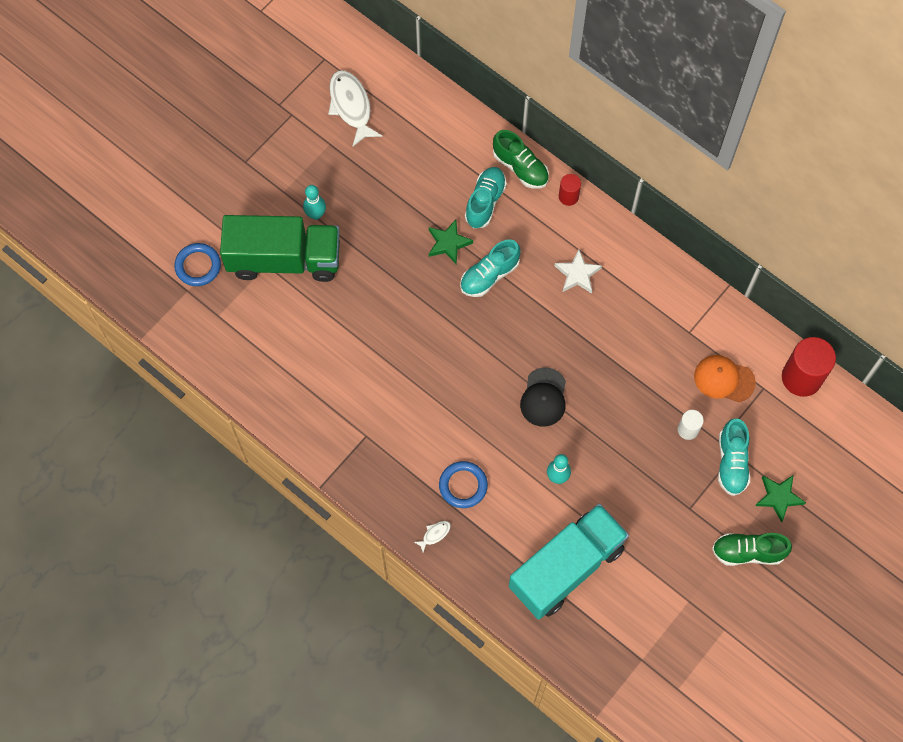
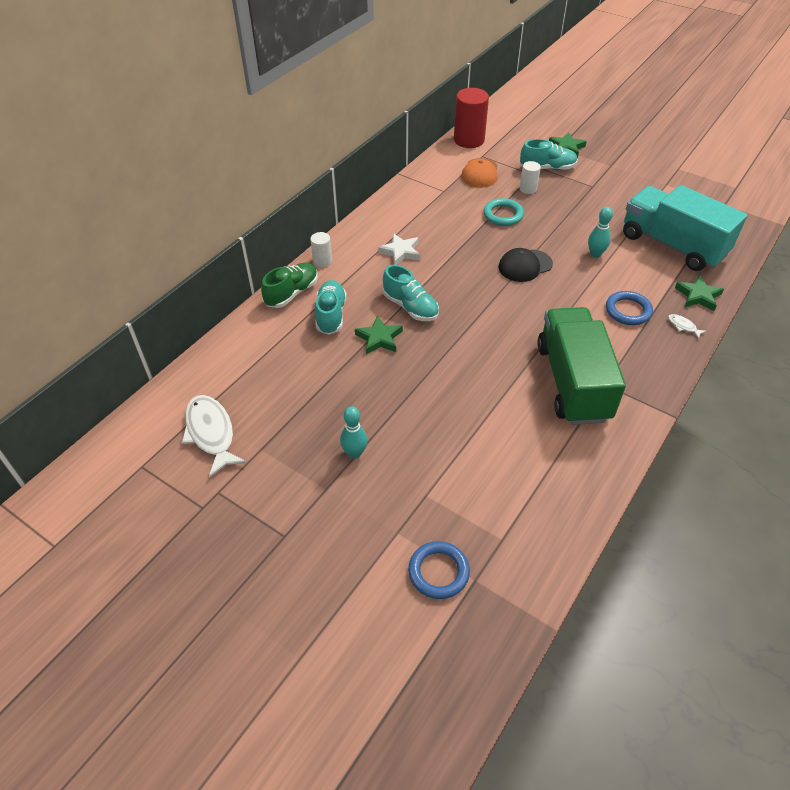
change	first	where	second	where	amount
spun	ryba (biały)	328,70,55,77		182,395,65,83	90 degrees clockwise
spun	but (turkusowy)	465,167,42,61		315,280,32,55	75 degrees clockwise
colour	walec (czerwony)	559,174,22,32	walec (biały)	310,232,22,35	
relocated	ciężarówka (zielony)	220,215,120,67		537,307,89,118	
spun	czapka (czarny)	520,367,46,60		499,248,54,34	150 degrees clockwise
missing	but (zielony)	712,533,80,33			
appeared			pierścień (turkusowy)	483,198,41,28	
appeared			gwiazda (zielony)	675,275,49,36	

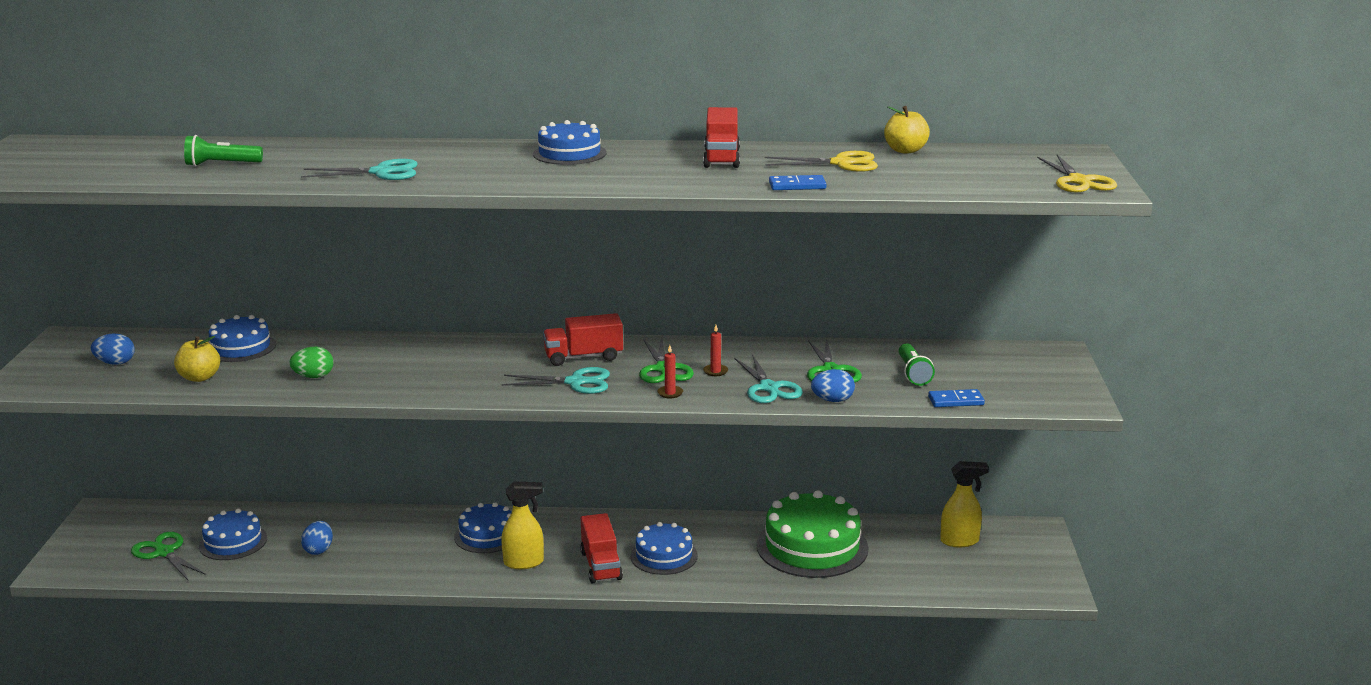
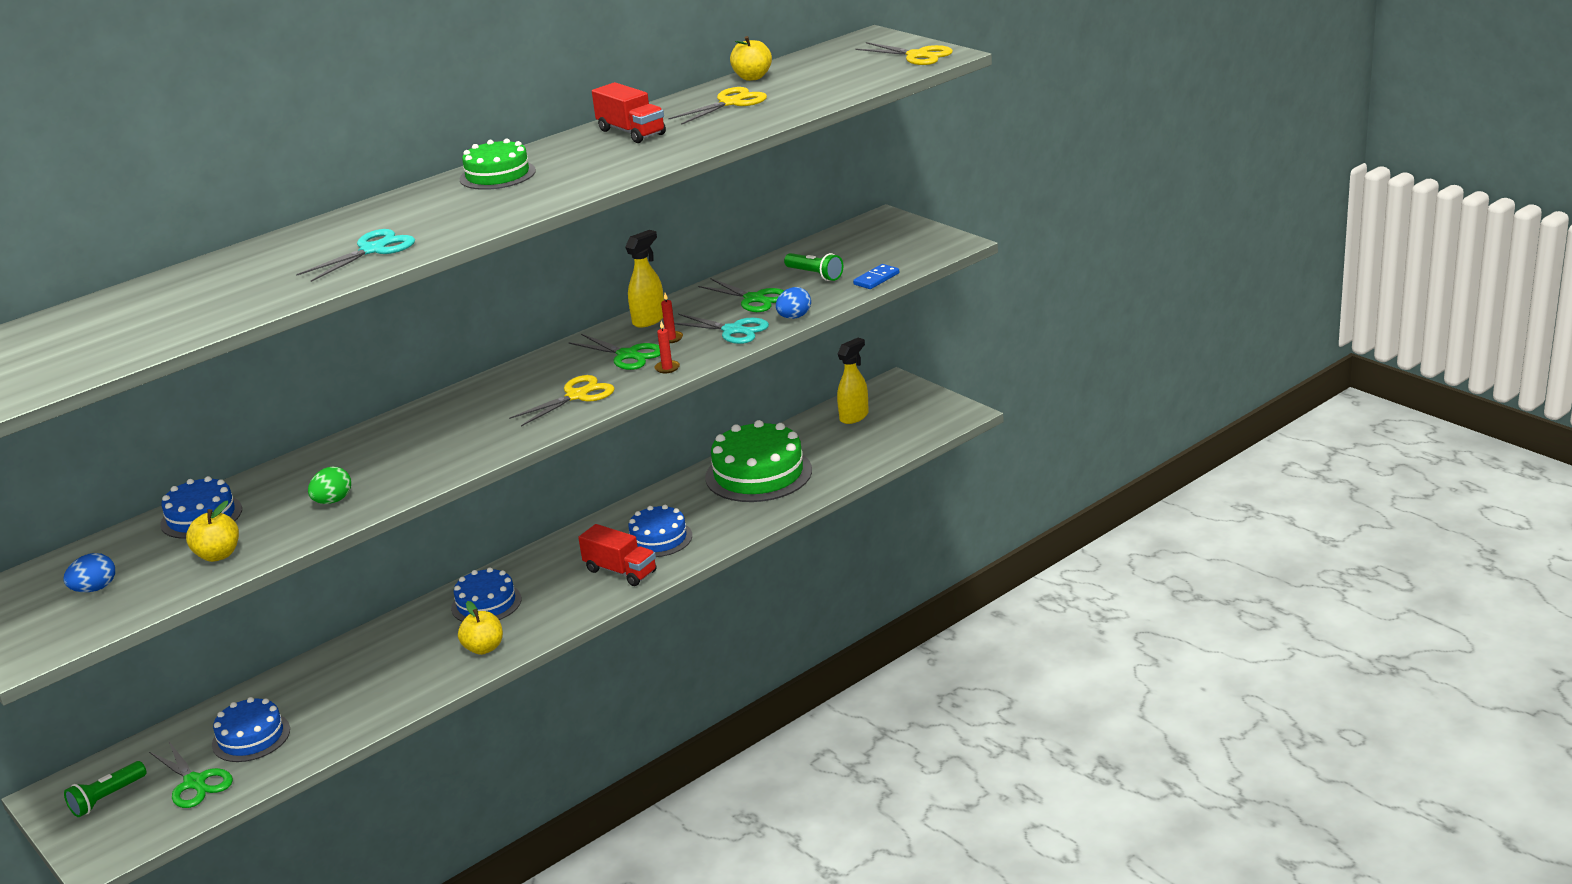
change	first	where	second	where	amount
colour	tort (niebieski)	533,120,73,45	tort (zielony)	459,138,77,52	
relocated	latarka (zielony)	184,135,79,31		64,761,83,56	
missing	kostka domina (niebieski)	769,175,57,15			
missing	ciężarówka (czerwony)	543,313,80,53			
colour	nożyczki (turkusowy)	501,367,109,27	nożyczki (żółty)	509,375,106,51	
relocated	spryskiwacz (żółty)	501,482,43,87		625,230,39,98	
missing	jajko (niebieski)	301,521,32,34			
spun	nożyczki (zielony)	131,532,75,48		149,742,84,66	135 degrees counterclockwise
appeared			jabłko (żółty)	458,601,45,54	

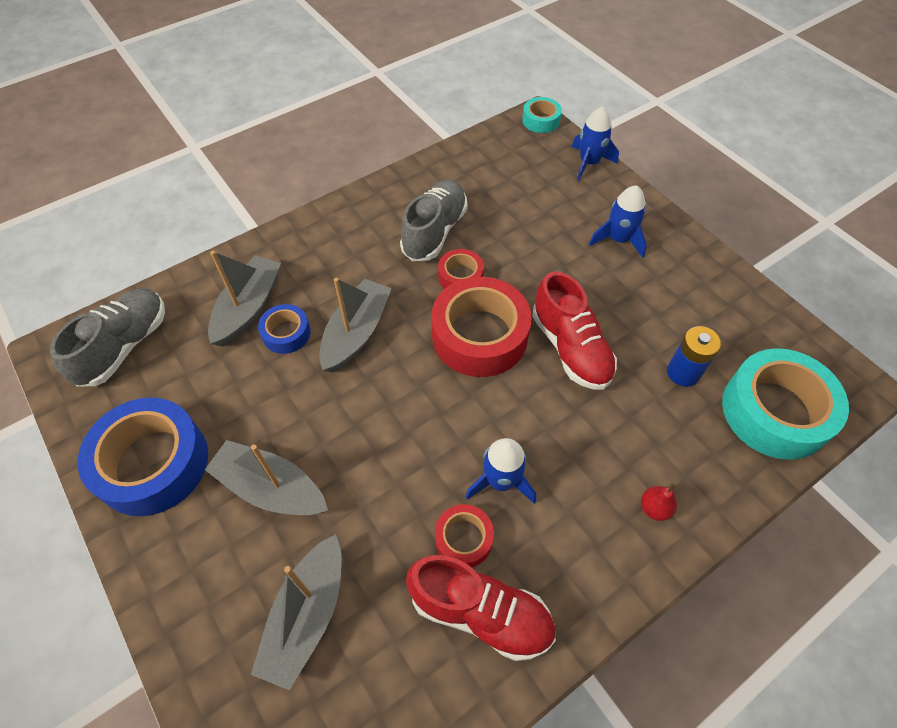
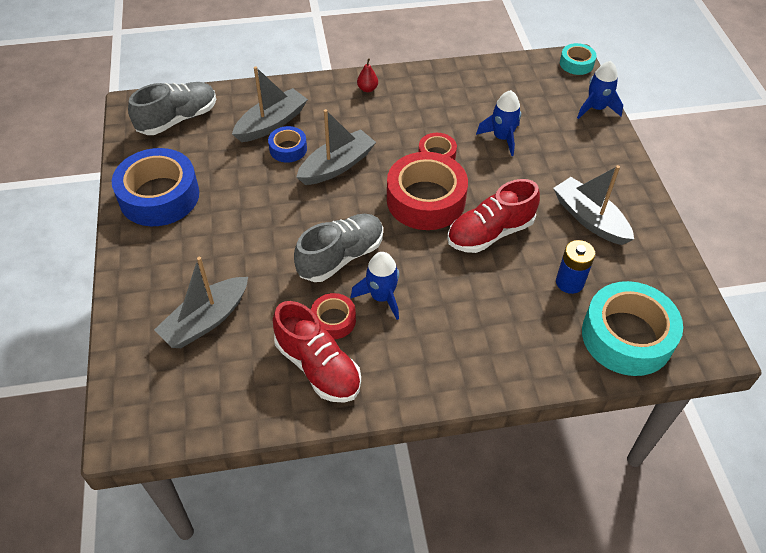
change	first	where	second	where	amount
relocated	but (szary)	400,180,68,81		294,214,89,68	
relocated	rakieta (niebieski)	589,185,58,73		476,90,45,66	
spun	but (czerwony)	532,271,85,119		447,179,93,74	60 degrees clockwise
relocated	łódka (szary)	205,440,123,75		553,165,81,80	
relocated	gruszka (czerwony)	641,483,36,38		357,58,21,34	

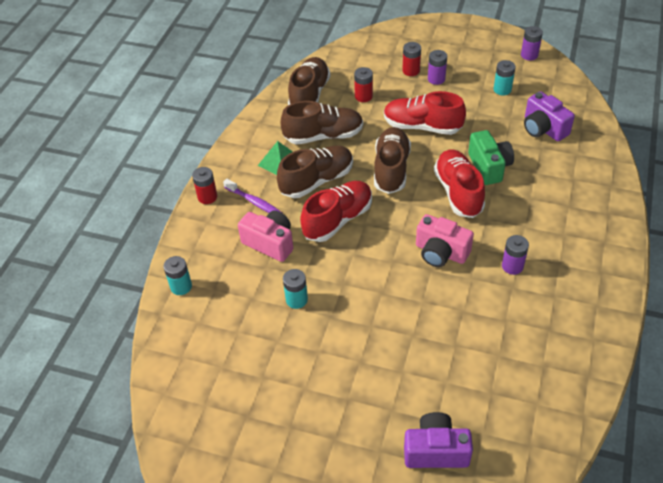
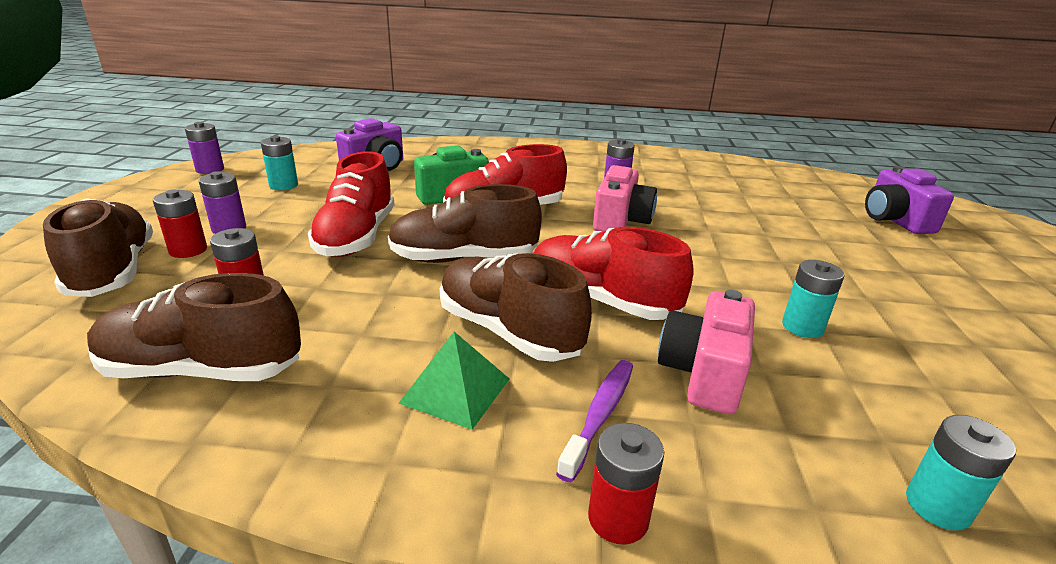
change	first	where	second	where	amount
relocated	but (brązowy)	281,101,82,44		43,198,110,99	

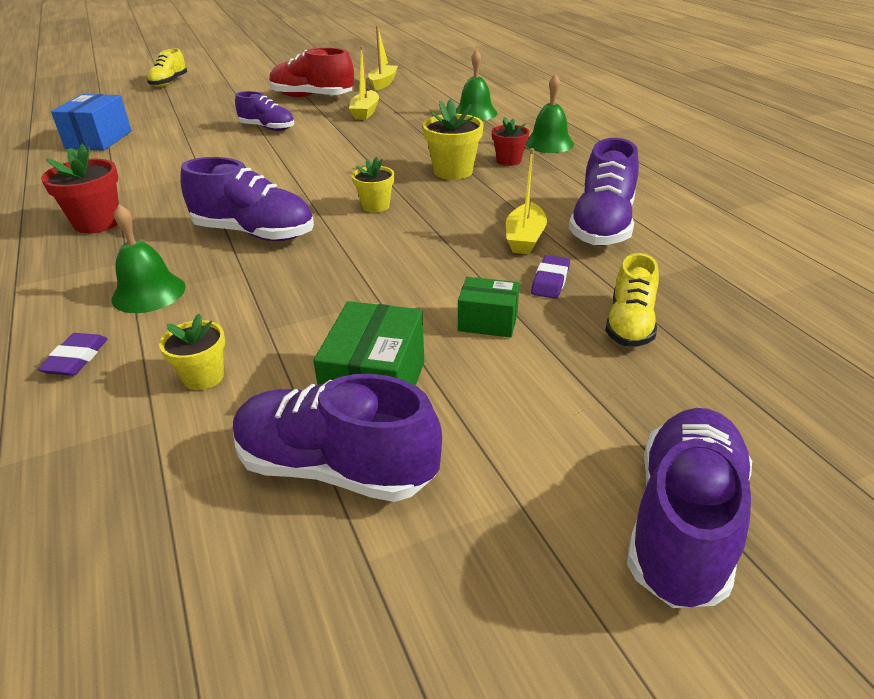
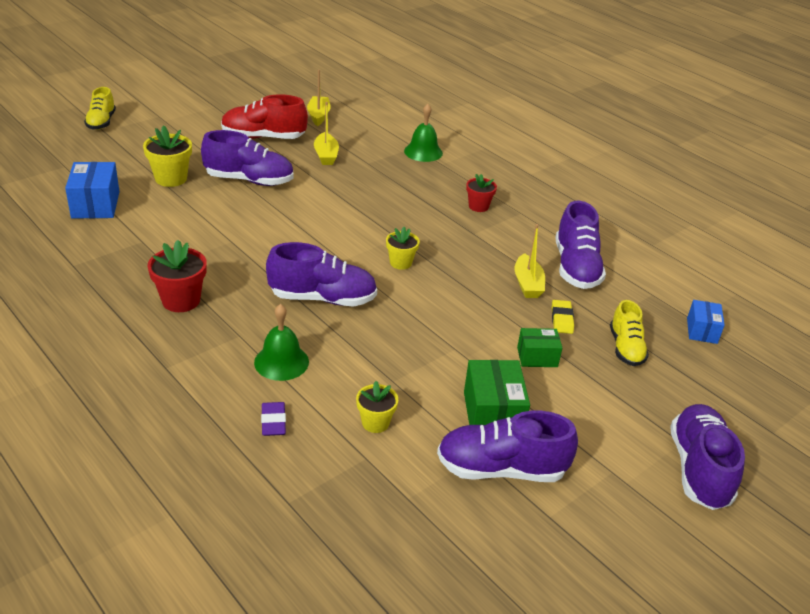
change	first	where	second	where	amount
missing	dzwonek (zielony)	525,74,49,79			
size	but (fioletowy)	235,91,60,40		201,130,93,56	x1.57
relocated	doniczka (żółty)	423,99,61,81		143,125,49,62	
colour	gumka do mazania (fioletowy)	531,255,39,44	gumka do mazania (żółty)	552,300,22,34	
appeared			pudełko (niebieski)	687,300,38,44	

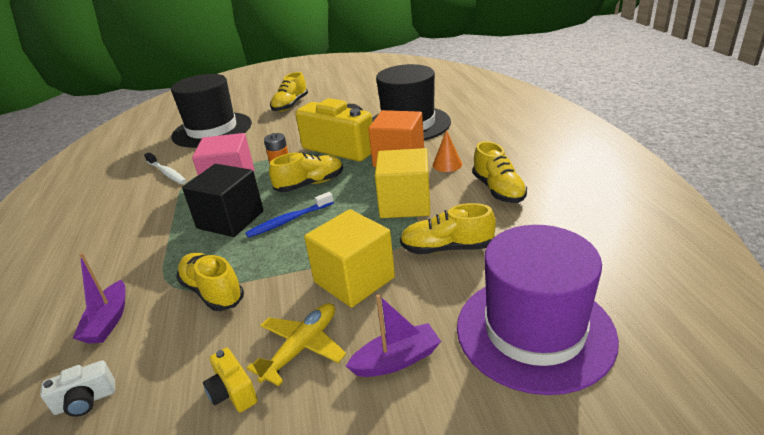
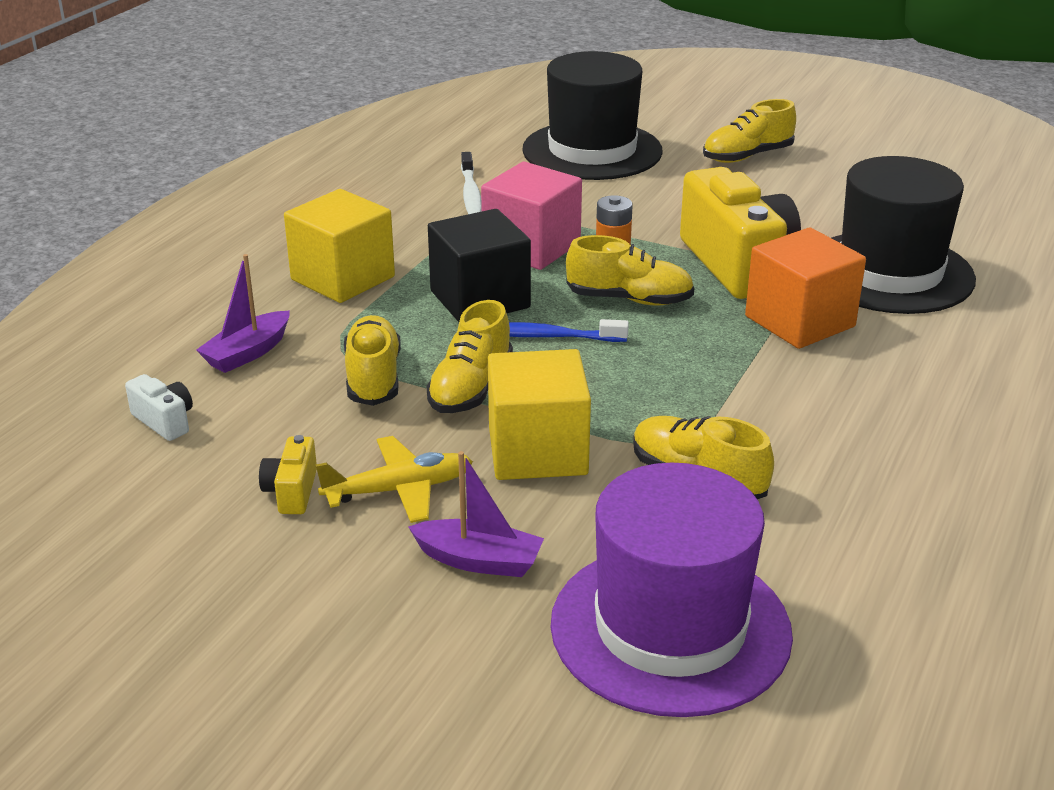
change	first	where	second	where	amount
missing	stożek (pomarańczowy)	433,130,29,42			
relocated	but (żółty)	472,141,55,62		426,300,87,113	
relocated	sześcian (żółty)	375,148,55,70		284,189,111,114	
spun	aparat fotograficzny (biały)	40,360,75,57		125,374,68,67	150 degrees counterclockwise

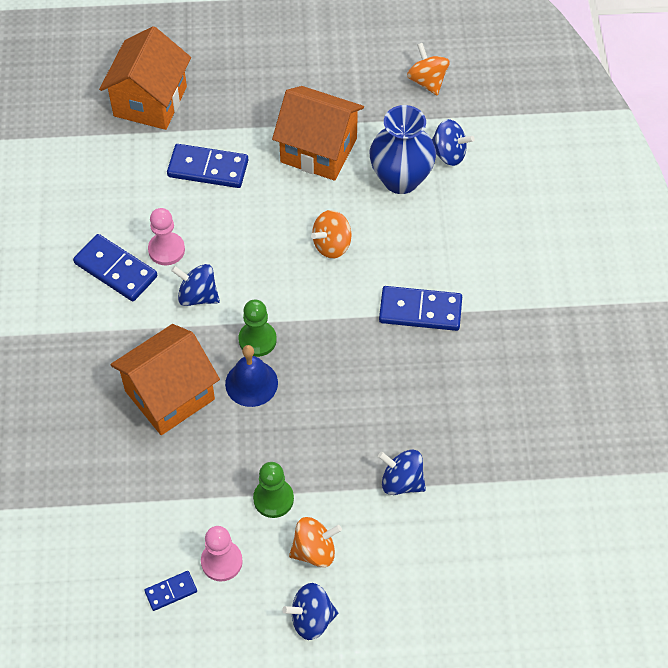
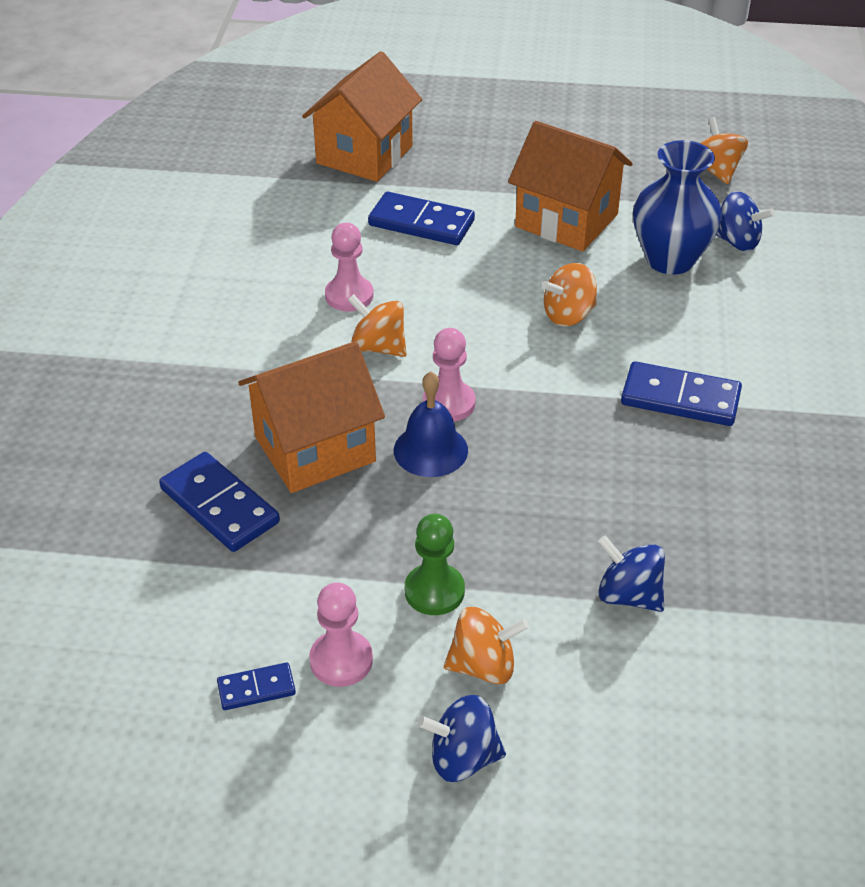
change	first	where	second	where	amount
relocated	kostka domina (niebieski)	73,234,85,67		159,452,121,100	
colour	bączek (niebieski)	171,264,49,42	bączek (pomarańczowy)	348,294,59,63	
colour	pionek (zielony)	238,300,39,57	pionek (różowy)	423,328,53,93	

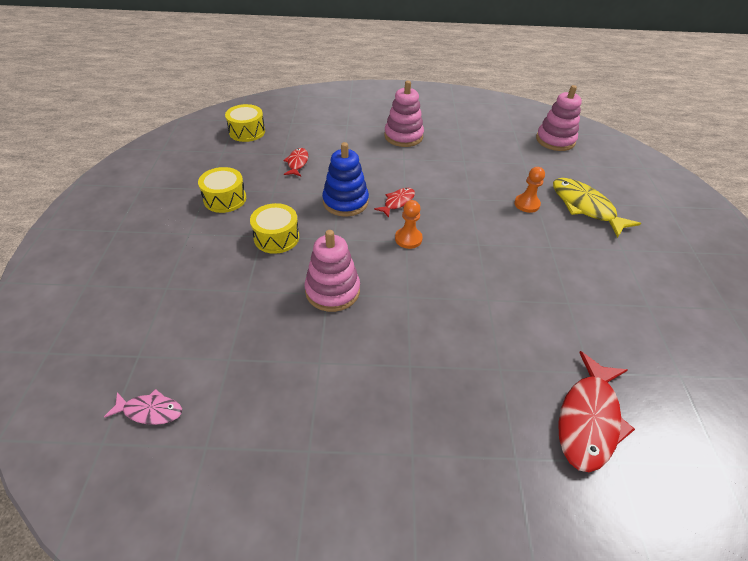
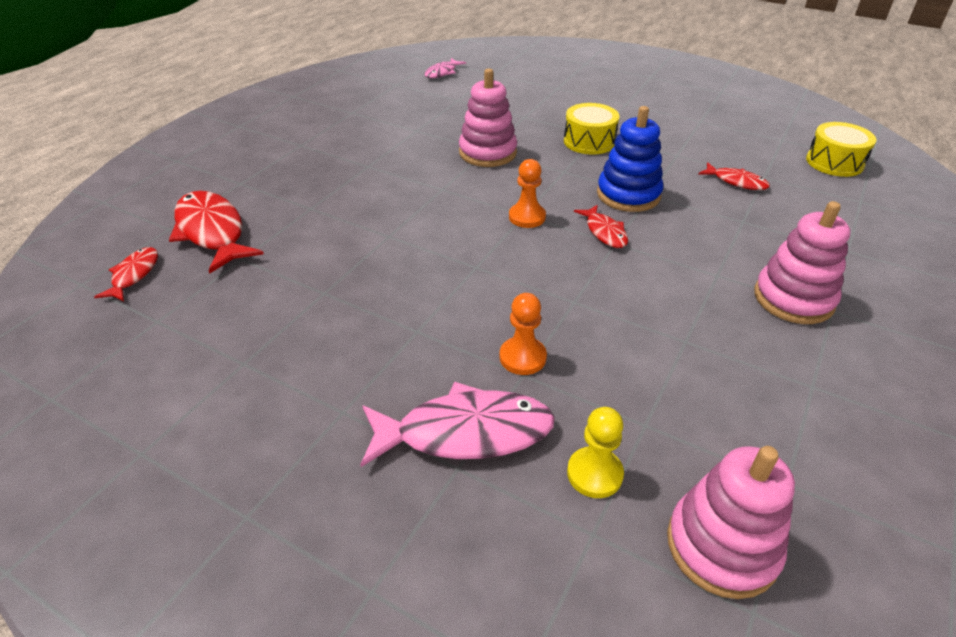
change	first	where	second	where	amount
missing	bęben (żółty)	198,167,48,46			
colour	ryba (żółty)	553,178,88,60	ryba (różowy)	360,382,195,85	
appeared			ryba (czerwony)	94,247,64,54	
appeared			pionek (żółty)	567,407,57,91	

